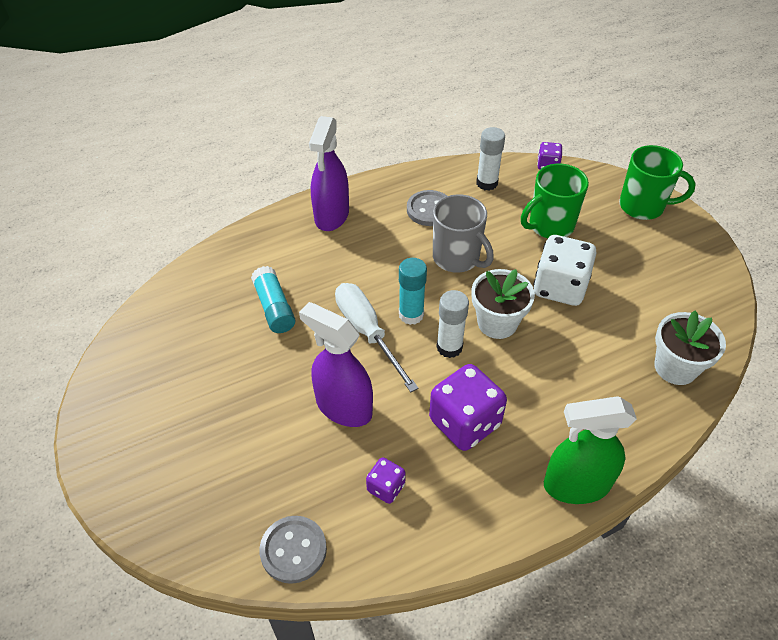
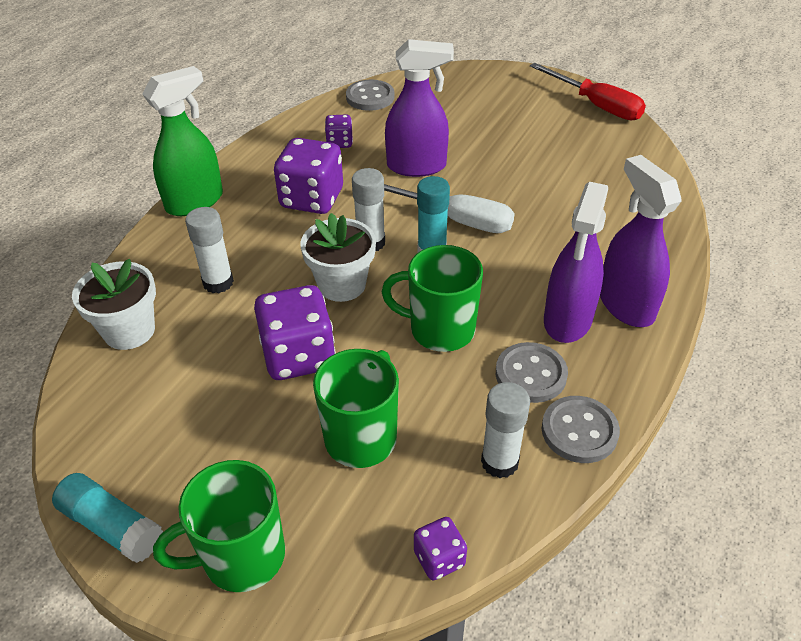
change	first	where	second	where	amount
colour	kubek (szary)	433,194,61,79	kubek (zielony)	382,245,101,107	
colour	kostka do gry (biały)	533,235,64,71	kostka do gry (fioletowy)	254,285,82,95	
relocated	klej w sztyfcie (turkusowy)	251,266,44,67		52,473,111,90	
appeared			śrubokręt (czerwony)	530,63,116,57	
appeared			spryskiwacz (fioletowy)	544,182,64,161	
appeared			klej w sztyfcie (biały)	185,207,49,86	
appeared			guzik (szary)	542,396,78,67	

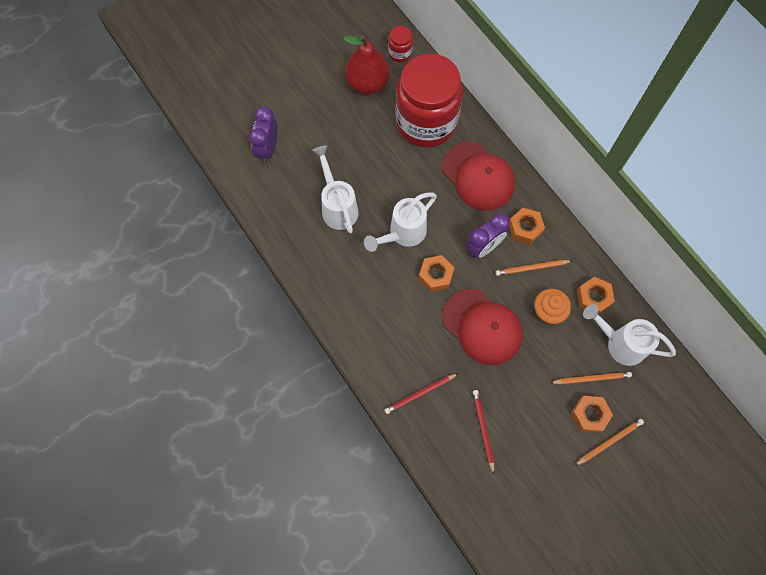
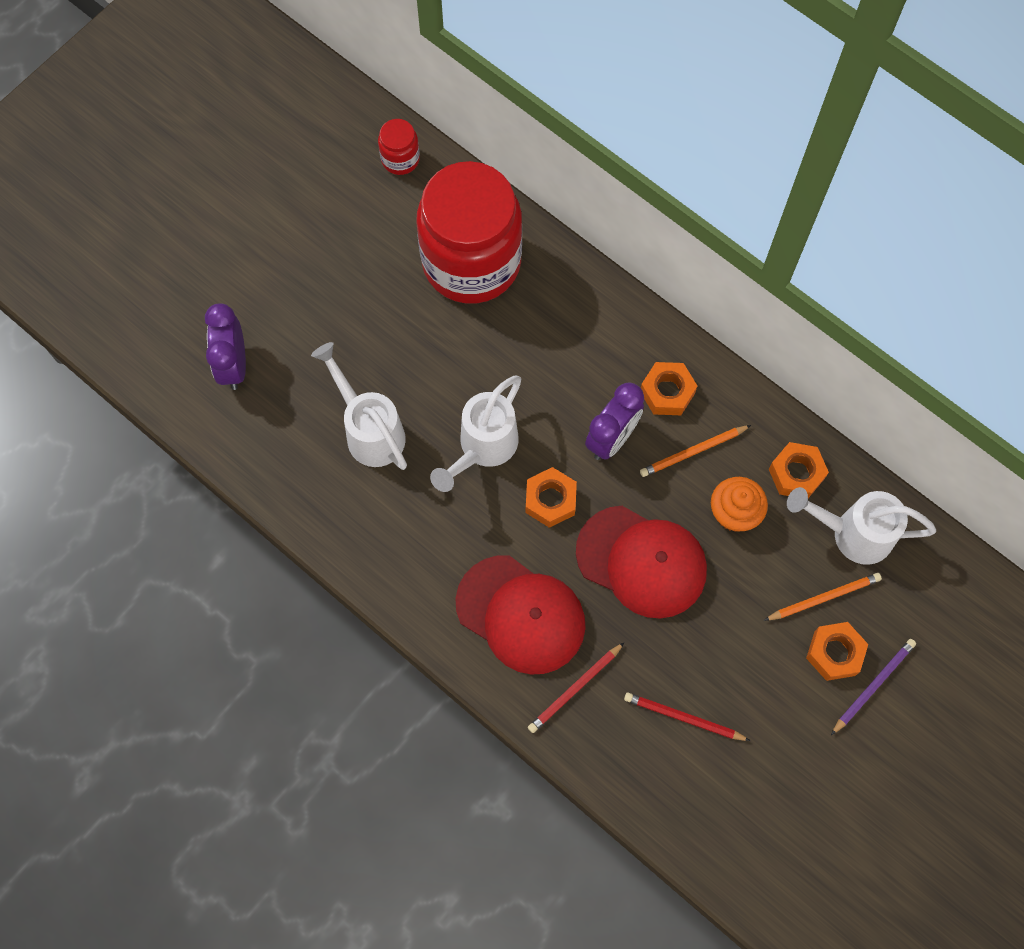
change	first	where	second	where	amount
missing	gruszka (czerwony)	343,36,46,59			
relocated	czapka (czerwony)	442,142,73,69		455,555,131,120	
spun	ołówek (czerwony)	473,390,21,84		624,693,126,48	45 degrees counterclockwise
colour	ołówek (pomarańczowy)	575,419,69,47	ołówek (fioletowy)	831,639,85,96	

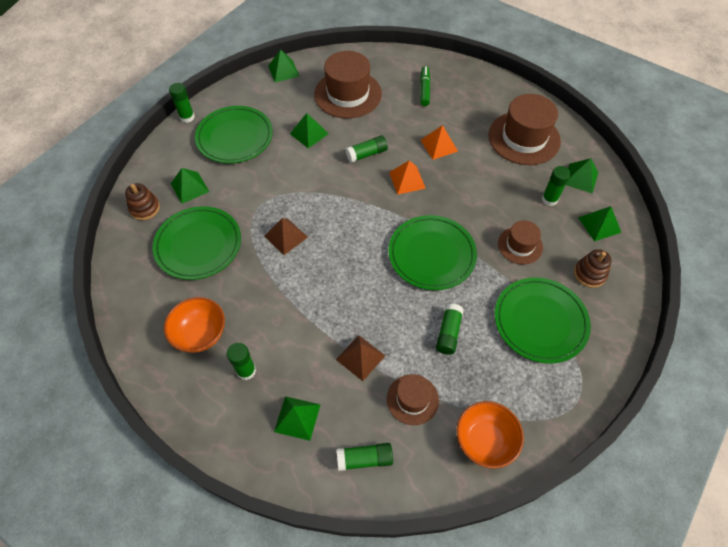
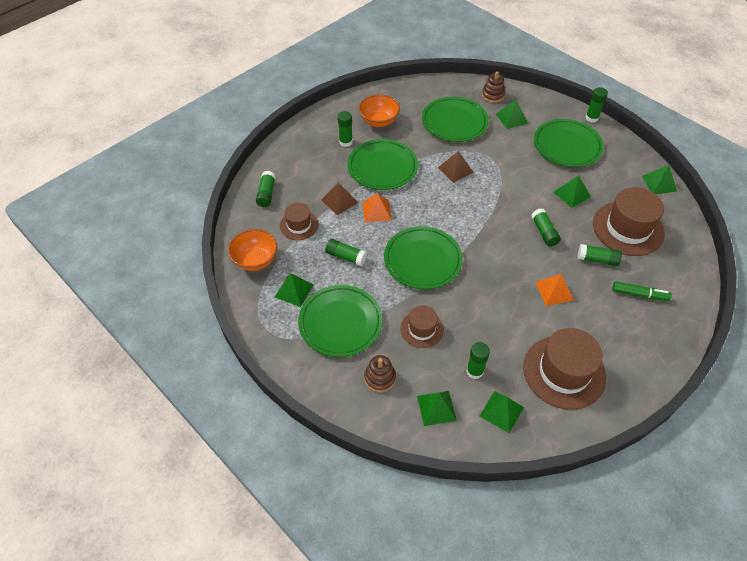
change	first	where	second	where	amount
relocated	piramida (pomarańczowy)	389,160,37,35		363,193,29,30	
relocated	piramida (zielony)	274,396,46,45		275,274,39,33	
appeared			talerz (zielony)	348,139,70,51	
appeared			klej w sztyfcie (zielony)	578,244,44,22	

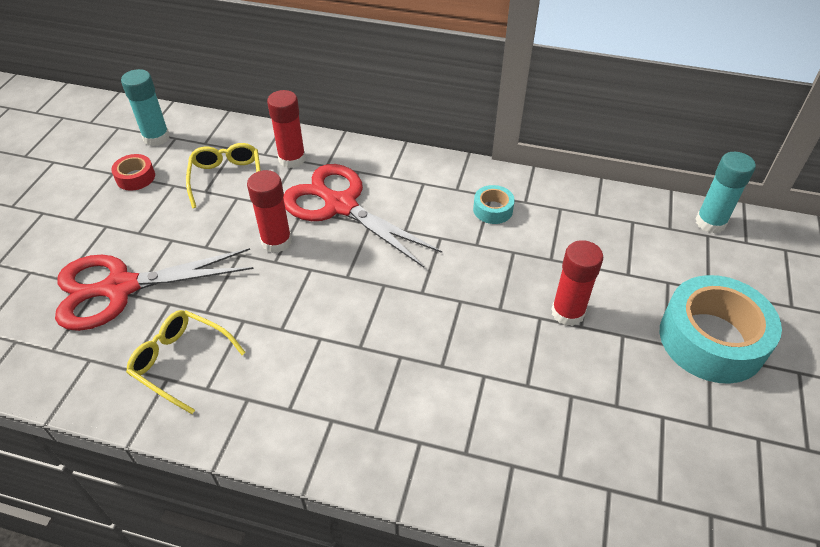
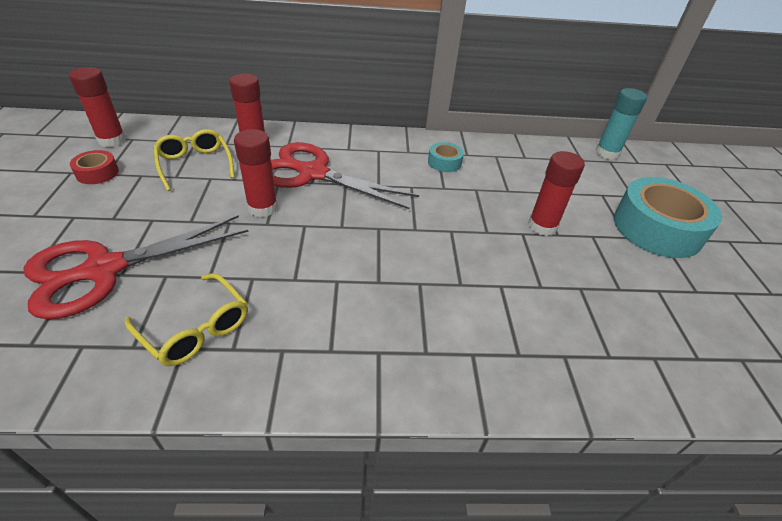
change	first	where	second	where	amount
colour	klej w sztyfcie (turkusowy)	121,69,49,77	klej w sztyfcie (czerwony)	69,67,57,80	
spun	okulary (żółty)	126,310,120,104		125,273,123,94	150 degrees counterclockwise

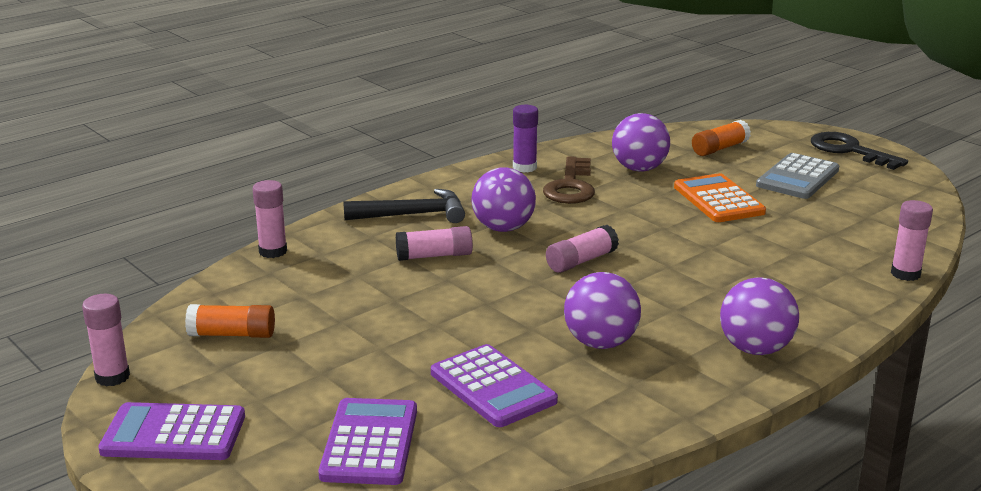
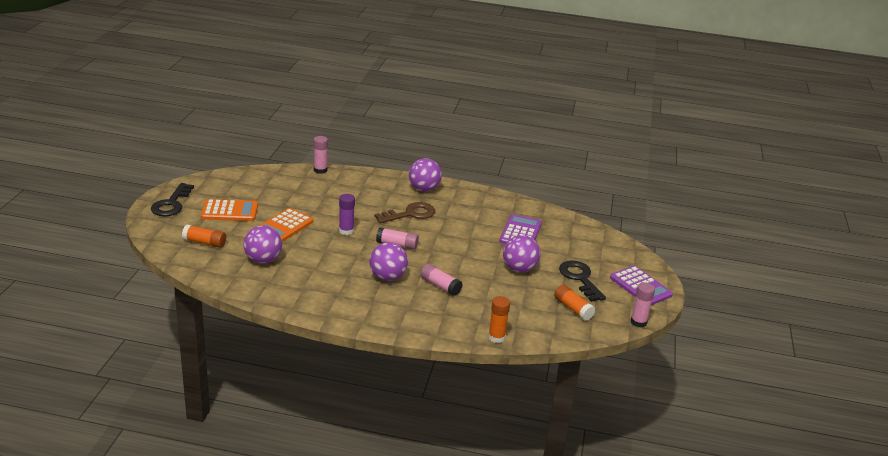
change	first	where	second	where	amount
relocated	klej w sztyfcie (fioletowy)	513,105,25,68		339,194,16,41	
colour	kalkulator (szary)	756,153,83,46	kalkulator (pomarańczowy)	201,199,57,22	
relocated	klucz (brązowy)	543,156,52,48		375,202,60,21	
colour	klej w sztyfcie (różowy)	252,180,35,78	klej w sztyfcie (pomarańczowy)	488,296,22,47	
missing	młotek (czarny)	343,189,122,34			
relocated	piłka (fioletowy)	564,272,77,77		503,235,37,38	
missing	kalkulator (fioletowy)	318,398,99,87			
appeared			klucz (czarny)	559,260,47,42	

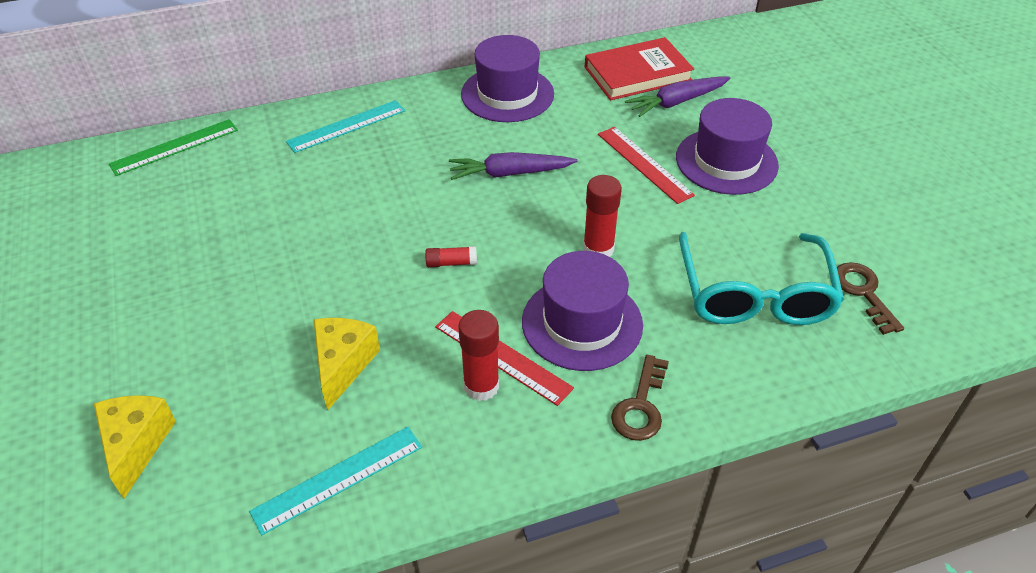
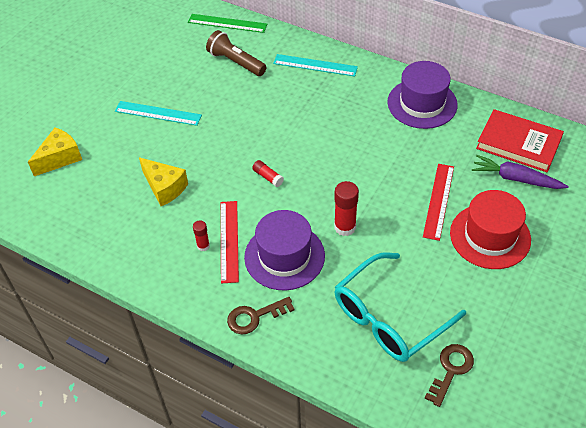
change	first	where	second	where	amount
colour	kapelusz (fioletowy)	676,98,103,97	kapelusz (czerwony)	450,190,81,79	
missing	marchewka (fioletowy)	449,152,129,28			
size	klej w sztyfcie (czerwony)	458,310,41,91		193,220,17,31	x0.58
spun	ser (żółty)	313,318,67,93		139,157,49,49	75 degrees clockwise
relocated	linijka (turkusowy)	249,426,173,109		115,101,87,25	
appeared			latarka (brązowy)	206,30,60,46	

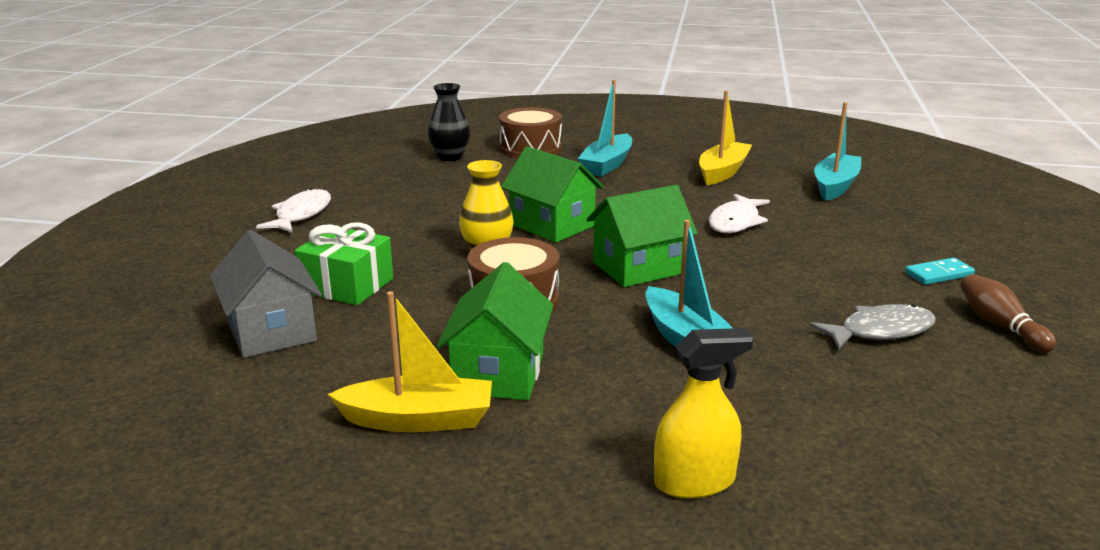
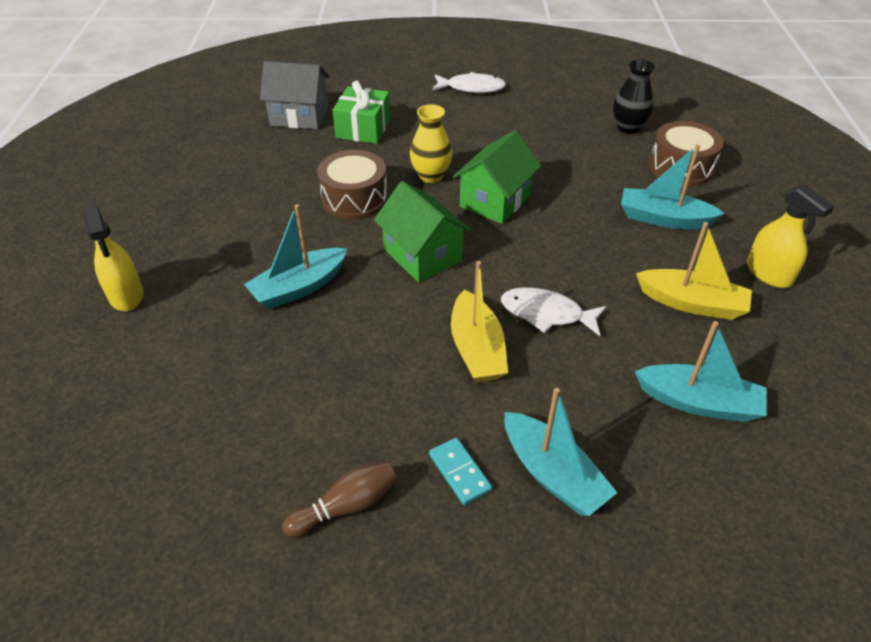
change	first	where	second	where	amount
spun	domek (szary)	209,230,113,128		260,61,70,68	45 degrees clockwise
missing	domek (zielony)	436,262,118,138			
relocated	łódka (żółty)	328,291,164,141		451,261,57,122	
missing	ryba (szary)	810,304,126,46			
appeared			spryskiwacz (żółty)	747,185,87,103	
appeared			łódka (turkusowy)	504,388,113,128	

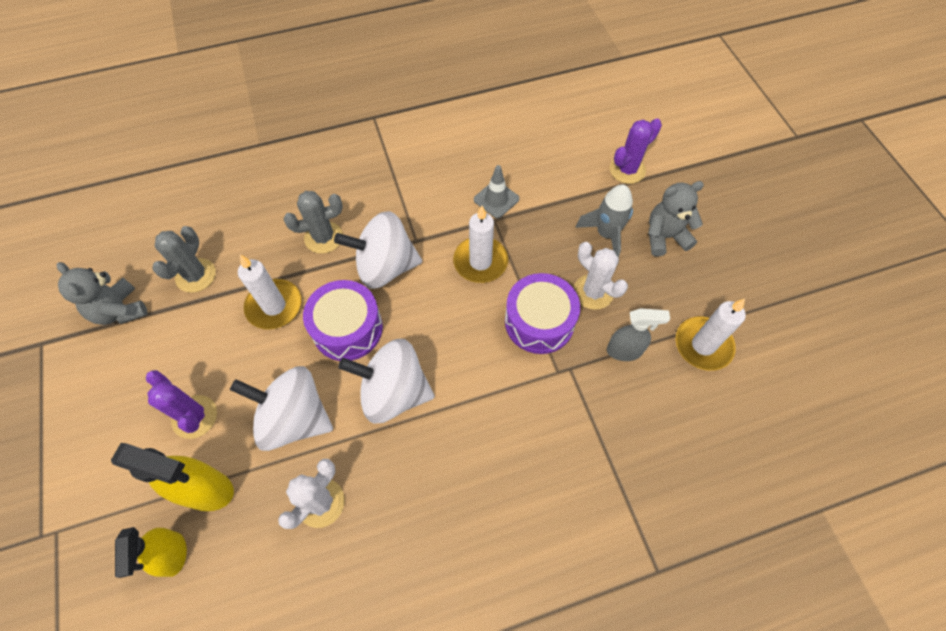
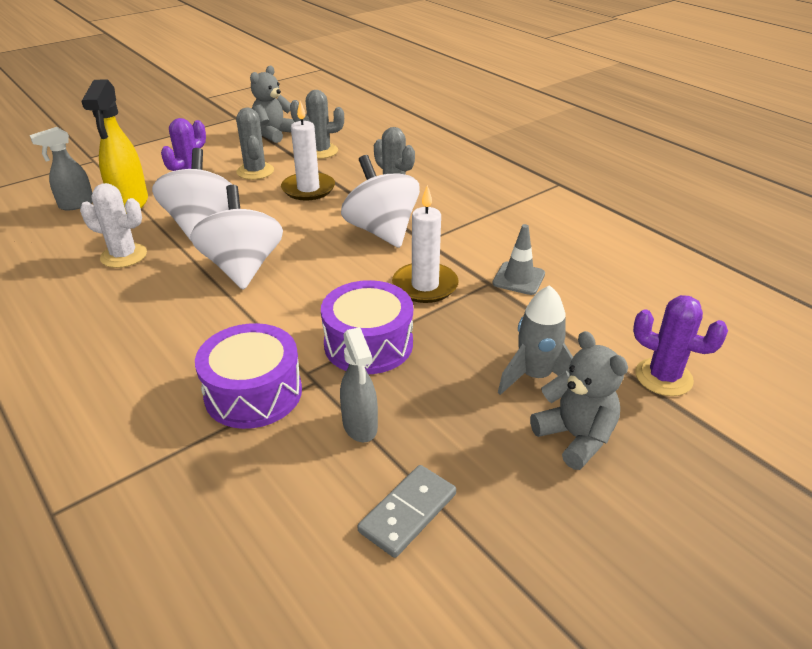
change	first	where	second	where	amount
missing	kaktus (biały)	574,242,54,68			
relocated	bęben (fioletowy)	303,280,80,81		195,323,107,106	
exchanged	świeca (biały)	676,299,70,72	kostka domina (szary)	358,465,98,93	
colour	spryskiwacz (żółty)	115,527,72,51	spryskiwacz (szary)	30,127,62,83	
appeared			kaktus (szary)	236,108,38,72	

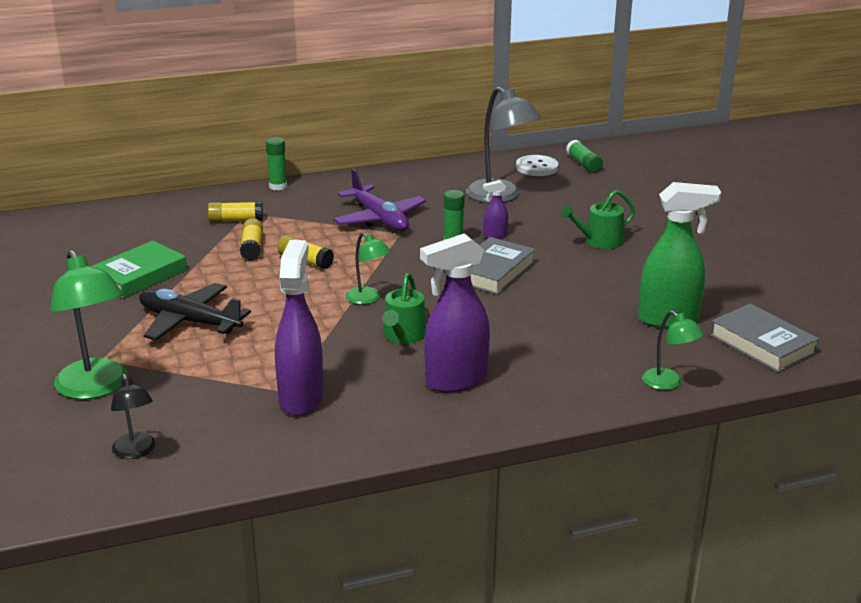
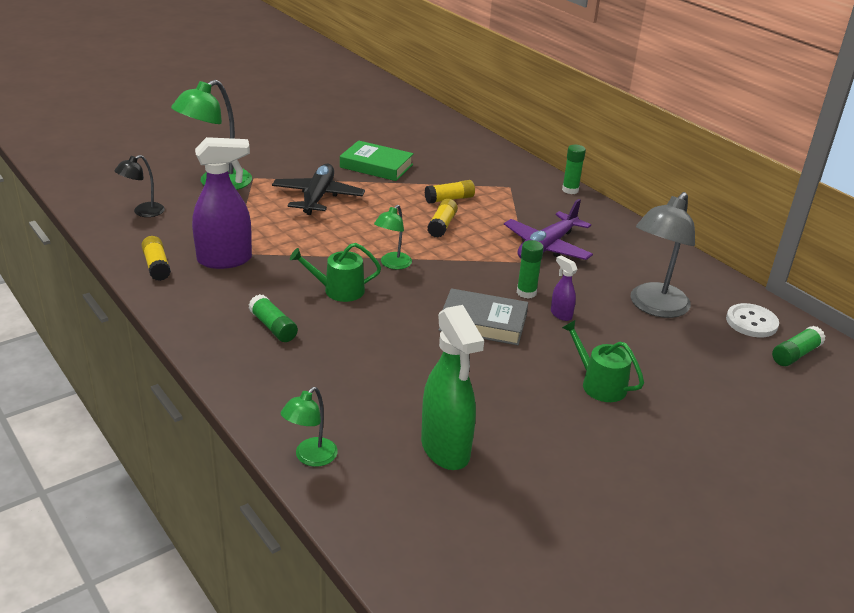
change	first	where	second	where	amount
relocated	klej w sztyfcie (żółty)	208,202,55,20		141,236,30,45	
exchanged	spryskiwacz (fioletowy)	420,233,70,160	klej w sztyfcie (zielony)	248,294,50,48	
missing	książka (szary)	710,303,109,70			

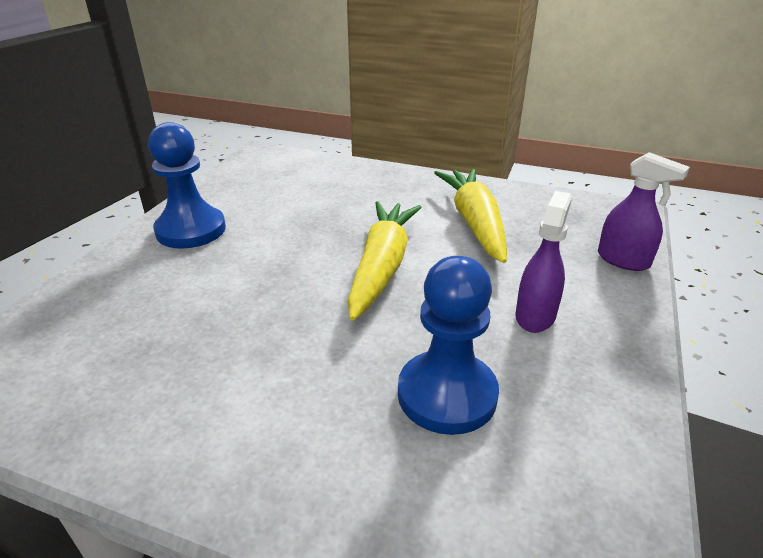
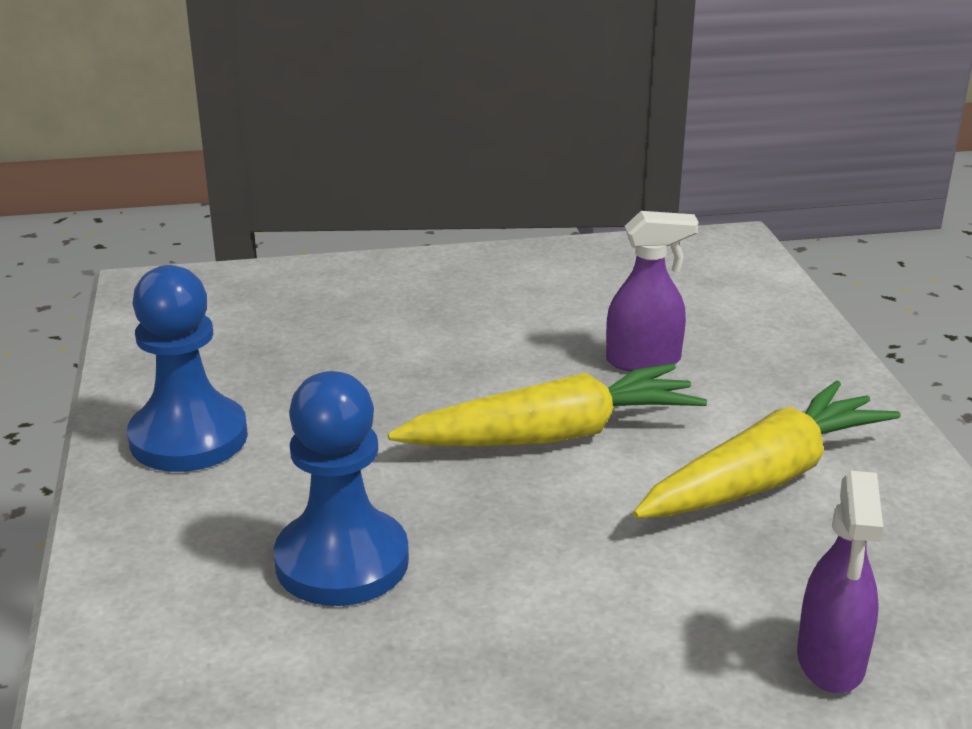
change	first	where	second	where	amount
relocated	pionek (niebieski)	148,122,78,127		127,265,121,207	
relocated	spryskiwacz (fioletowy)	516,191,56,142		606,211,92,161	

